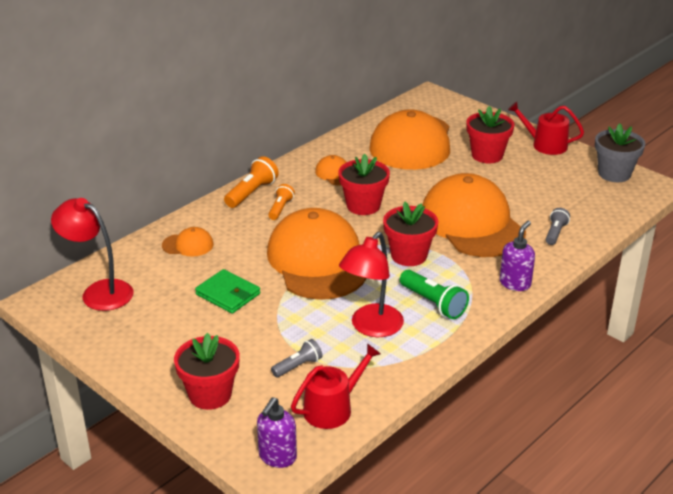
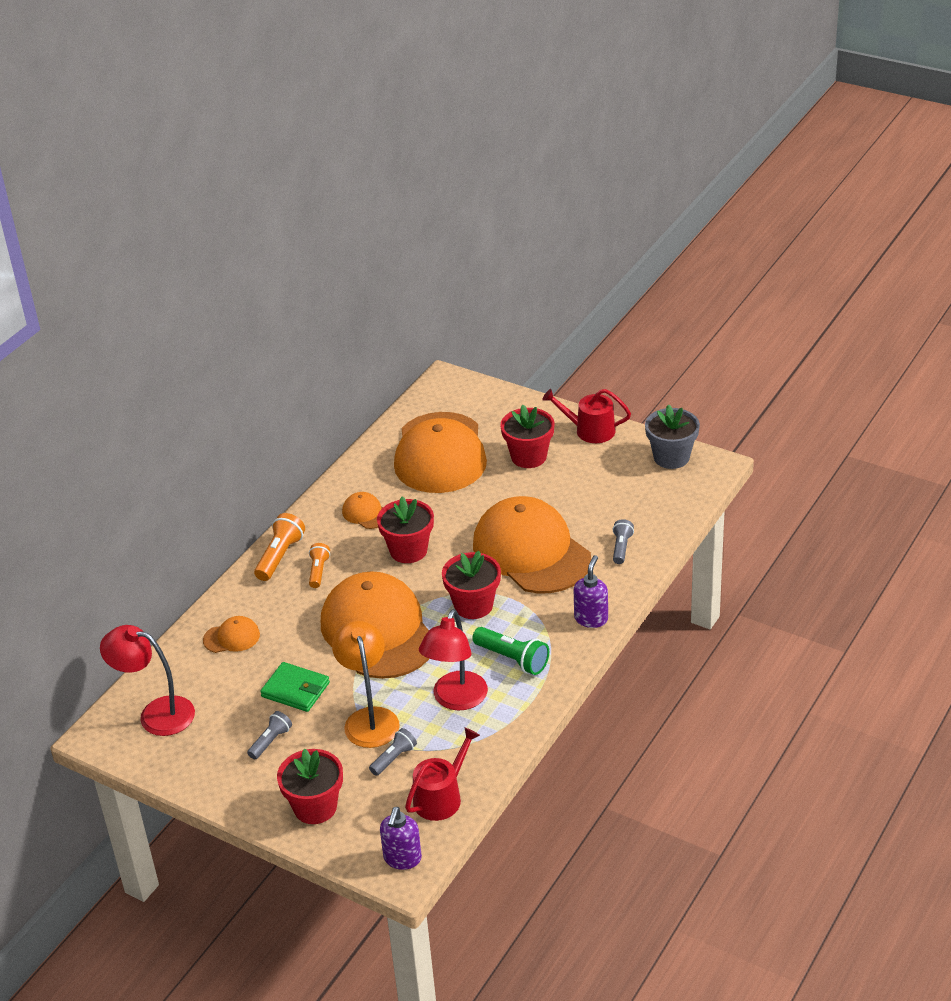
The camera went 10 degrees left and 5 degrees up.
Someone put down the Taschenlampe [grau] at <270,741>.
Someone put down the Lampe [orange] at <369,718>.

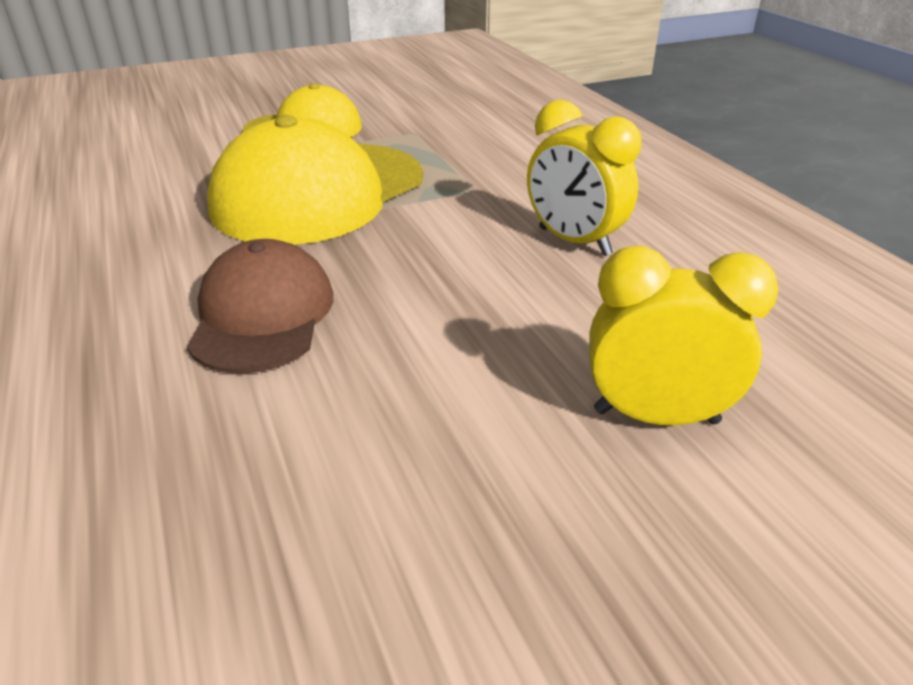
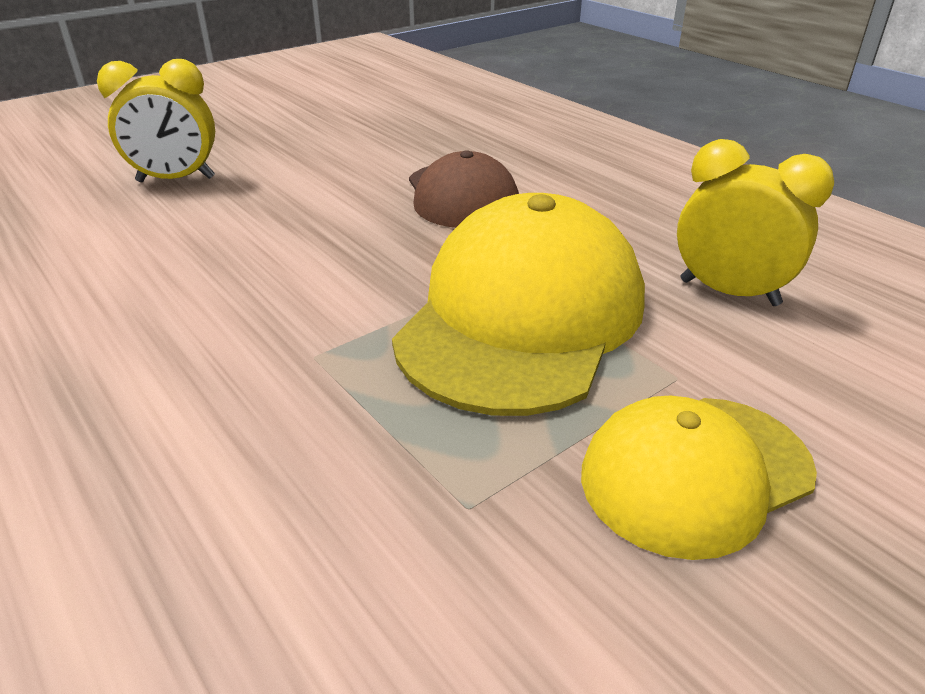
The camera went 165 degrees right and 0 degrees up.
Someone carried the Wecker [gelb] from <574,242> to <729,292>.

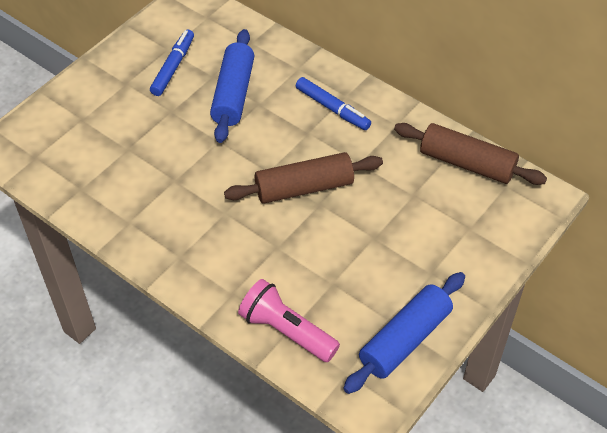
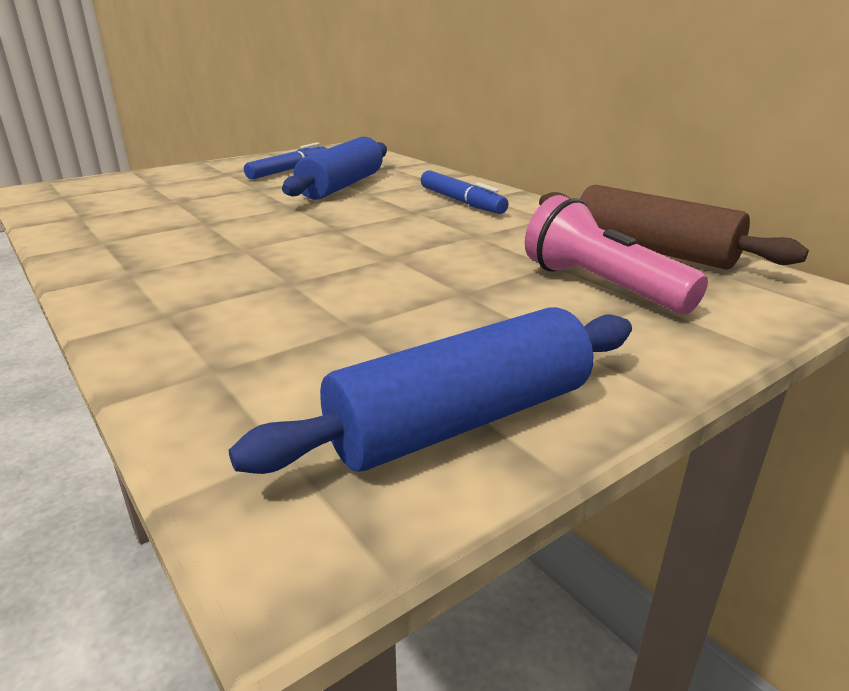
The camera went 15 degrees right and 25 degrees down.
Someone took away the Nudelholz [braun] at <304,187>.
Someone carried the Taschenlampe [rosa] from <286,331> to <601,286>.

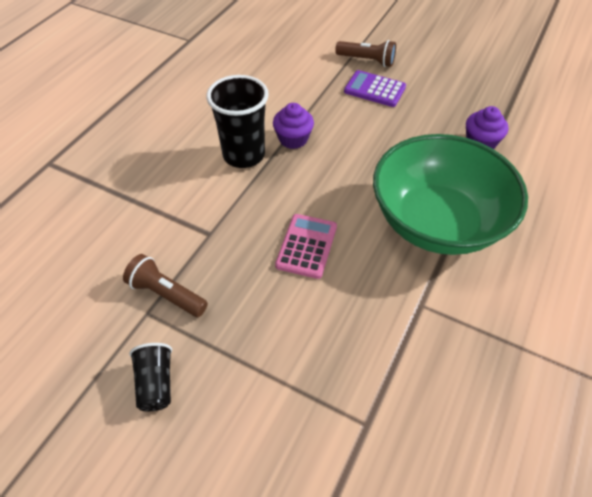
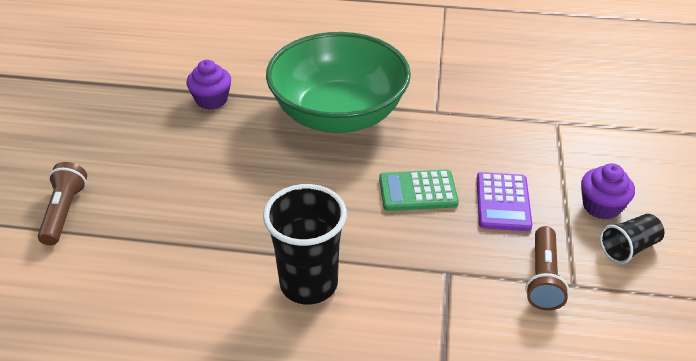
The camera went 110 degrees left and 10 degrees down.
Someone carried the Muffin [lila] from <293,139> to <601,206>.
Someone repainted the Taschenrechner [rosa] at <306,246>, which became the Taschenrechner [grün] at <418,191>.
Someone carried the Taschenrechner [lila] from <374,89> to <503,202>.

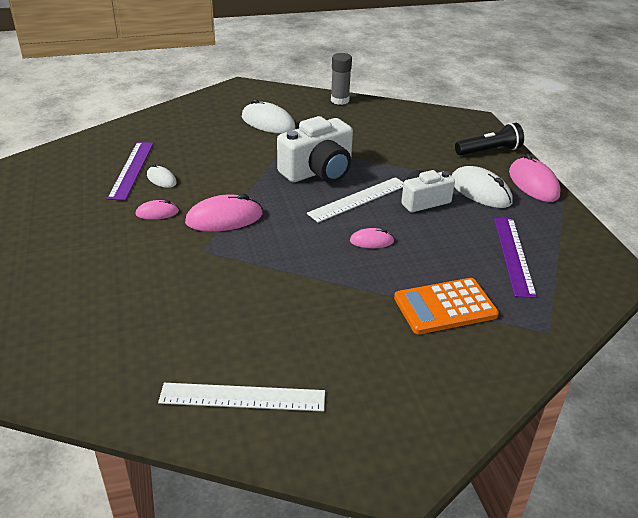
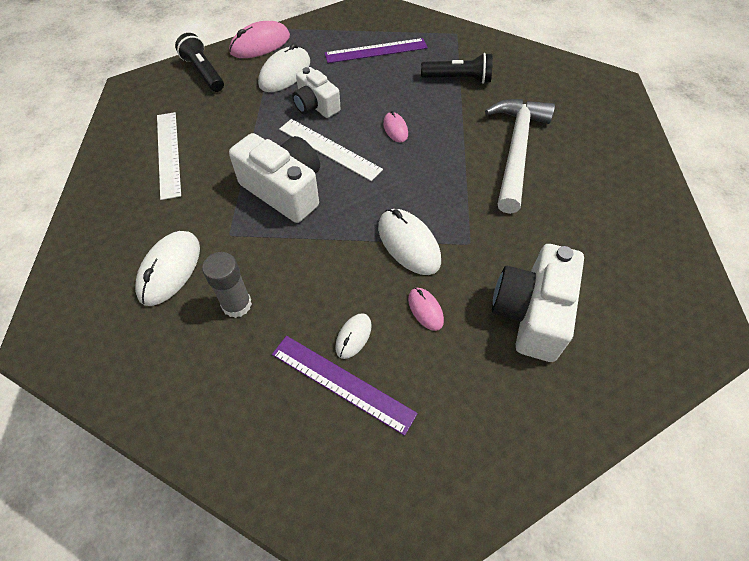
The camera went 105 degrees left and 20 degrees up.
Someone rotated the Lineal [lila] at <132,170> by 45 degrees clockwise.
Someone carried the Lineal [weiß] from <242,397> to <168,154>.
Someone repainted the Computermaus [rosa] at <224,218>, which became the Computermaus [weiß] at <408,244>.
Someone carried the Klebestift [grau] from <340,100> to <237,304>.
Someone swapped the Taschenrechner [orange] at <445,307> for the Taschenlampe [schwarz] at <458,79>.
Someone put down the Hammer [weiß] at <516,150>.
Someone put down the Kamera [weiß] at <531,313>.

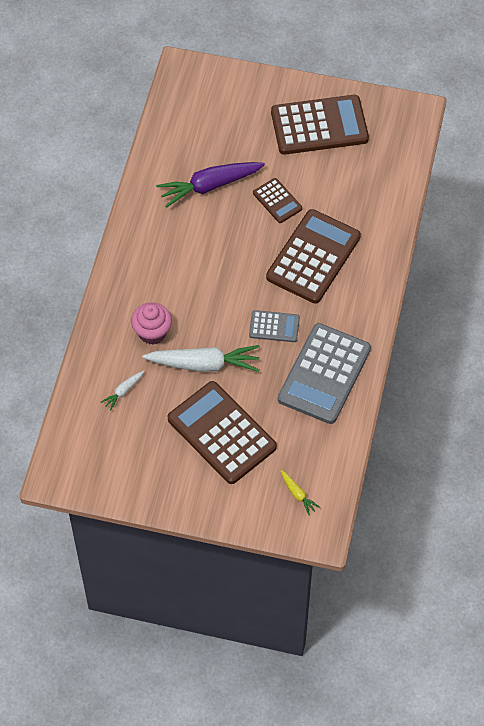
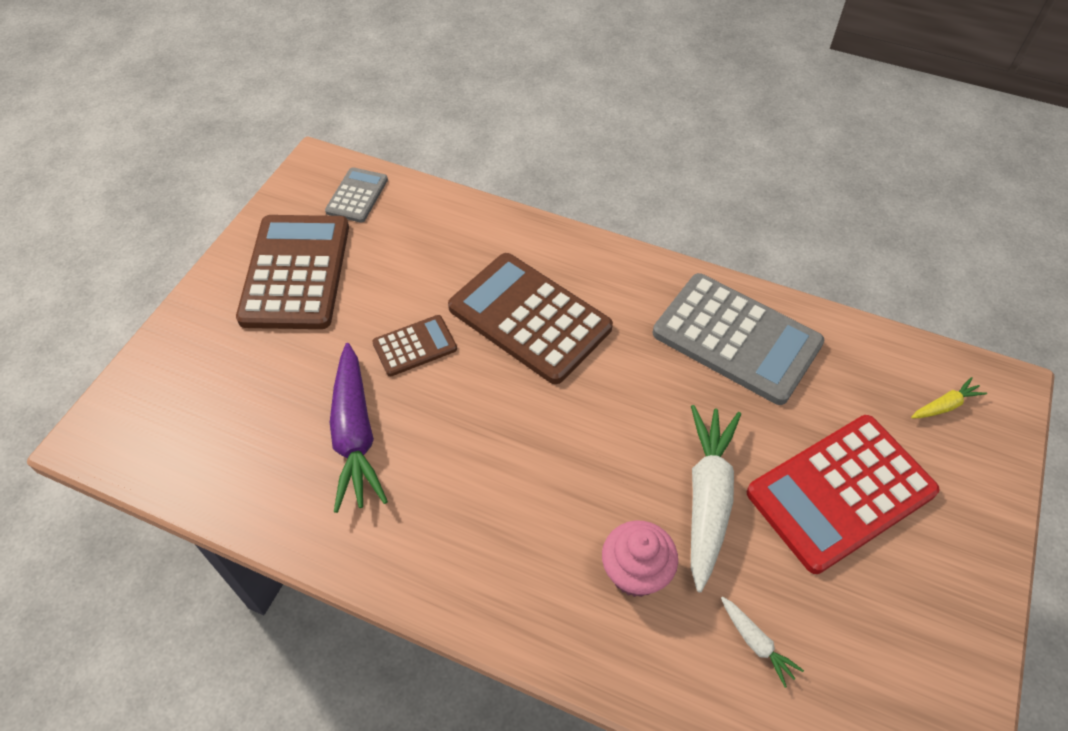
The camera went 80 degrees left and 5 degrees down.
Someone repainted the Taschenrechner [braun] at <222,433>, which became the Taschenrechner [rot] at <840,492>.
Someone carried the Taschenrechner [grau] from <274,327> to <357,195>.

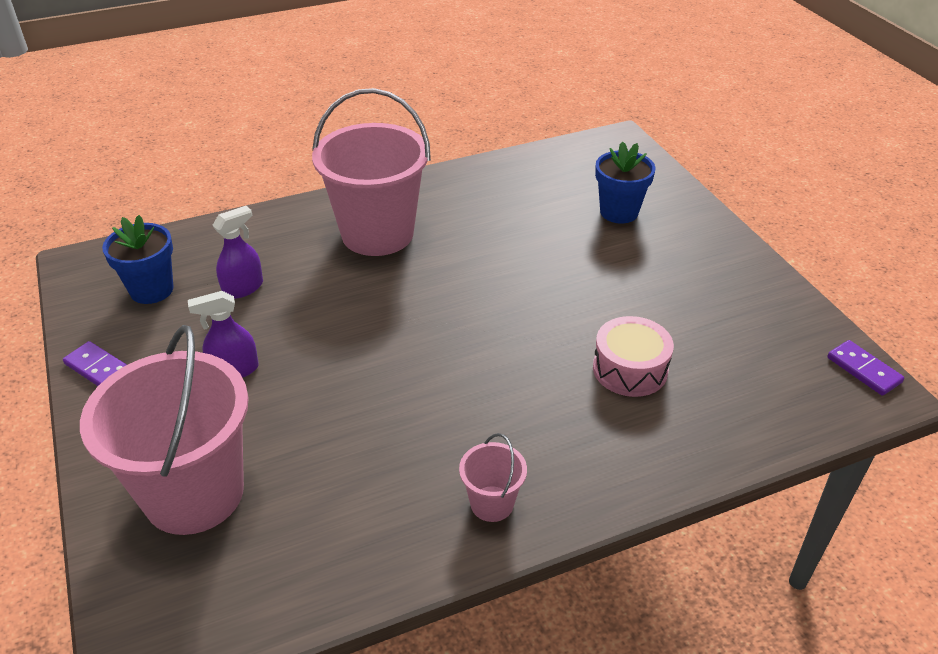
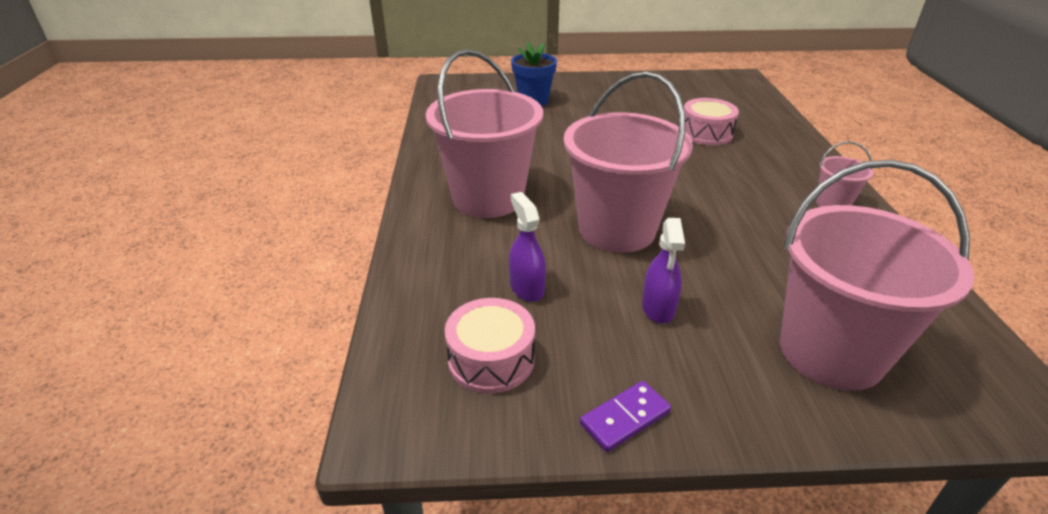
The camera went 70 degrees left and 5 degrees down.
Someone swapped the Blumentopf [blau] at <151,290> for the Trommel [rosa] at <491,359>.
Someone took away the Dominostein [lila] at <864,370>.
Someone put down the Eimer [rosa] at <617,229>.

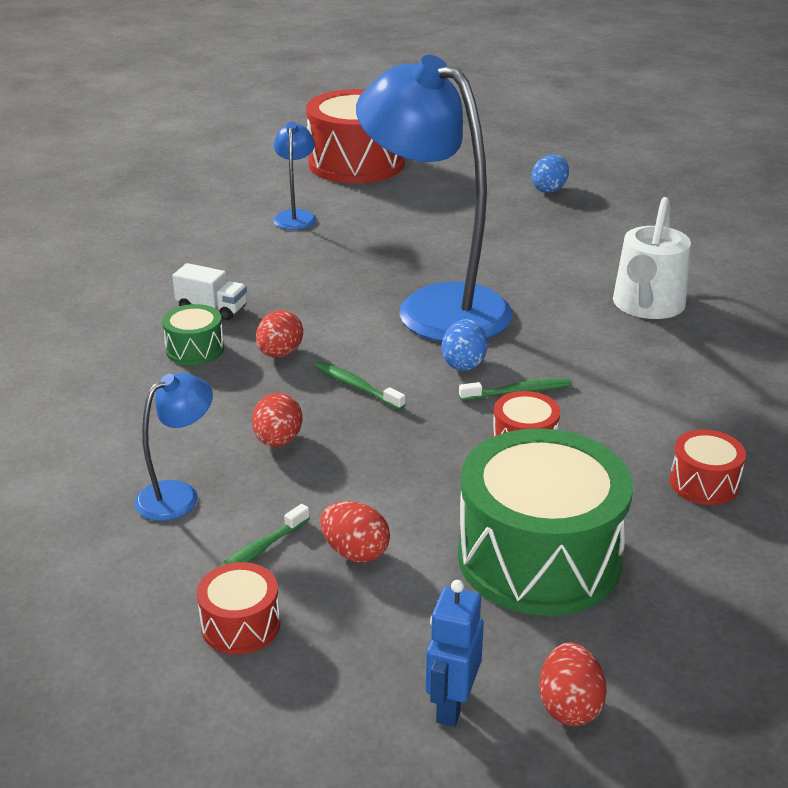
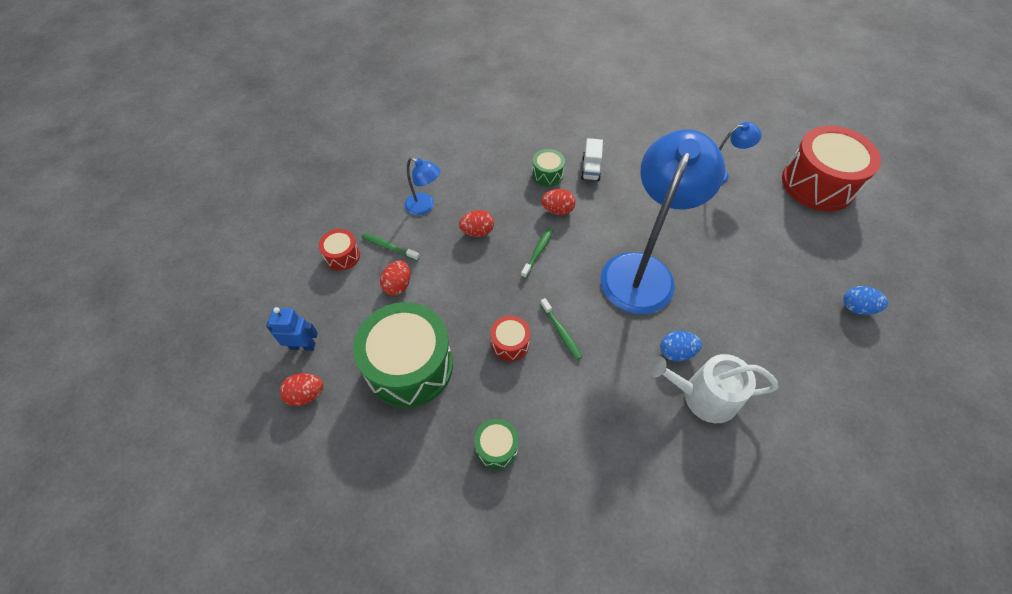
The camera went 75 degrees right and 25 degrees up.
Someone carried the Ei [blau] from <464,363> to <676,352>.
Someone repainted the Trommel [rot] at <704,483>, which became the Trommel [grün] at <496,447>.

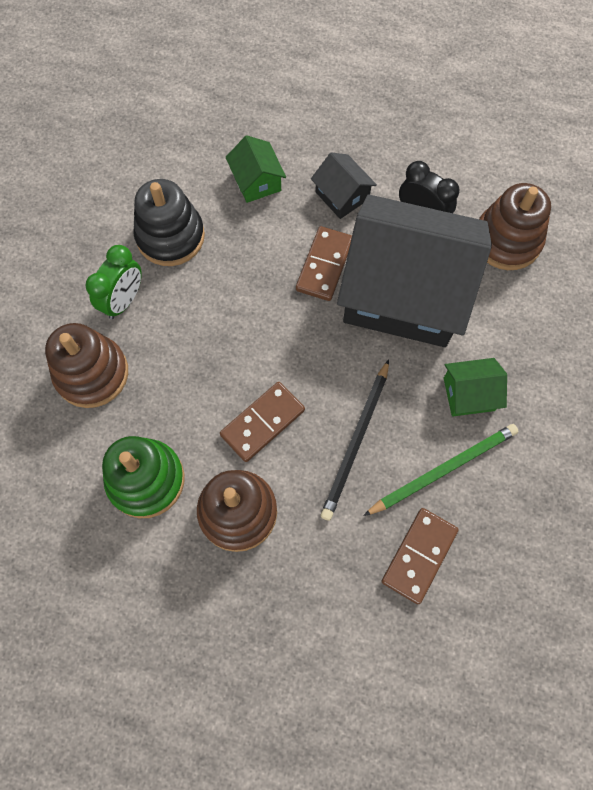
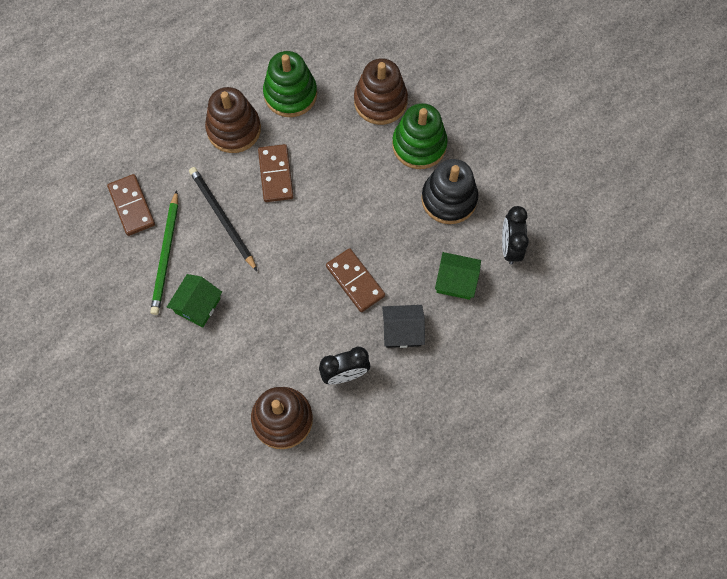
The camera went 125 degrees right and 0 degrees up.
Someone swapped the Wecker [grün] at <124,301> for the Stapelspielzeug [grün] at <419,145>.
Someone took away the Haus [schwarz] at <404,292>.
Someone put down the Wecker [schwarz] at <510,247>.

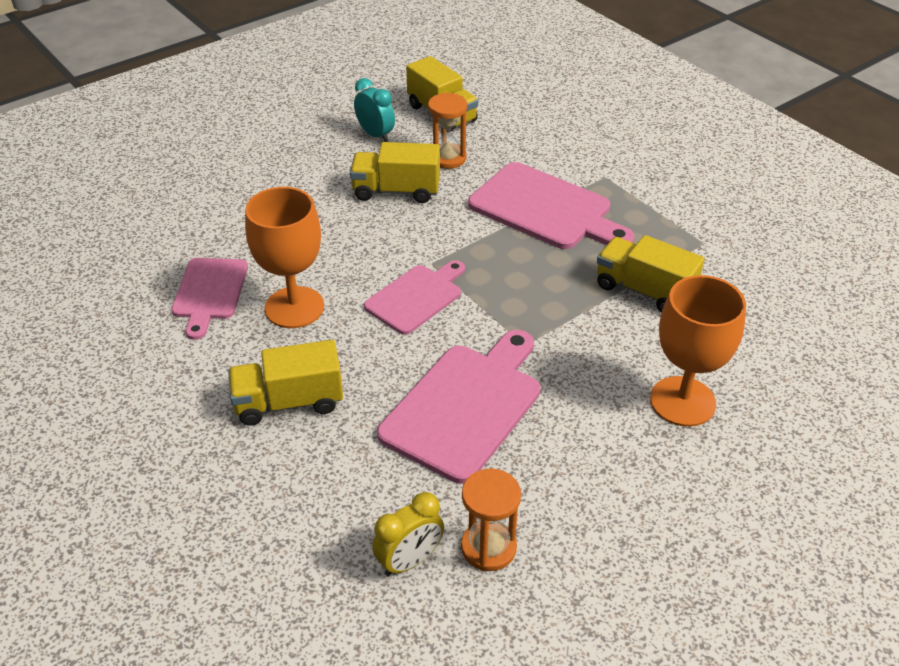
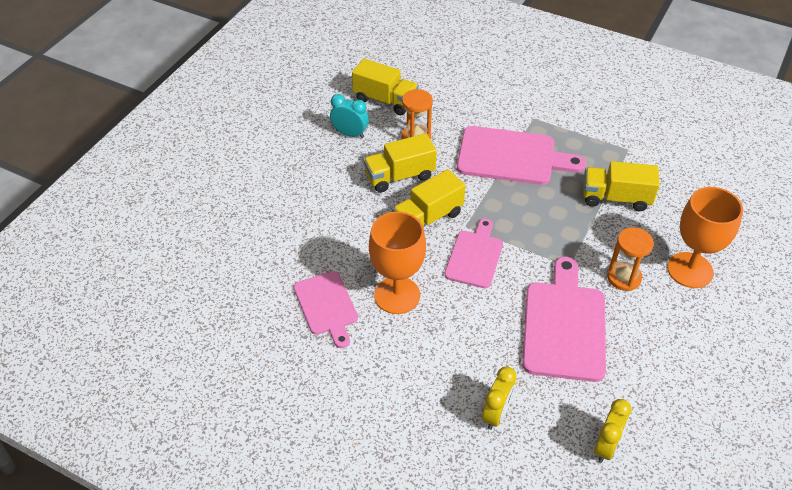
The camera went 25 degrees left and 5 degrees up.
Someone carried the Lastwagen [gelb] from <289,402> to <428,218>.
Someone carried the Sanduhr [orange] from <488,548> to <624,277>.
Someone put down the Wecker [gelb] at <496,414>.

